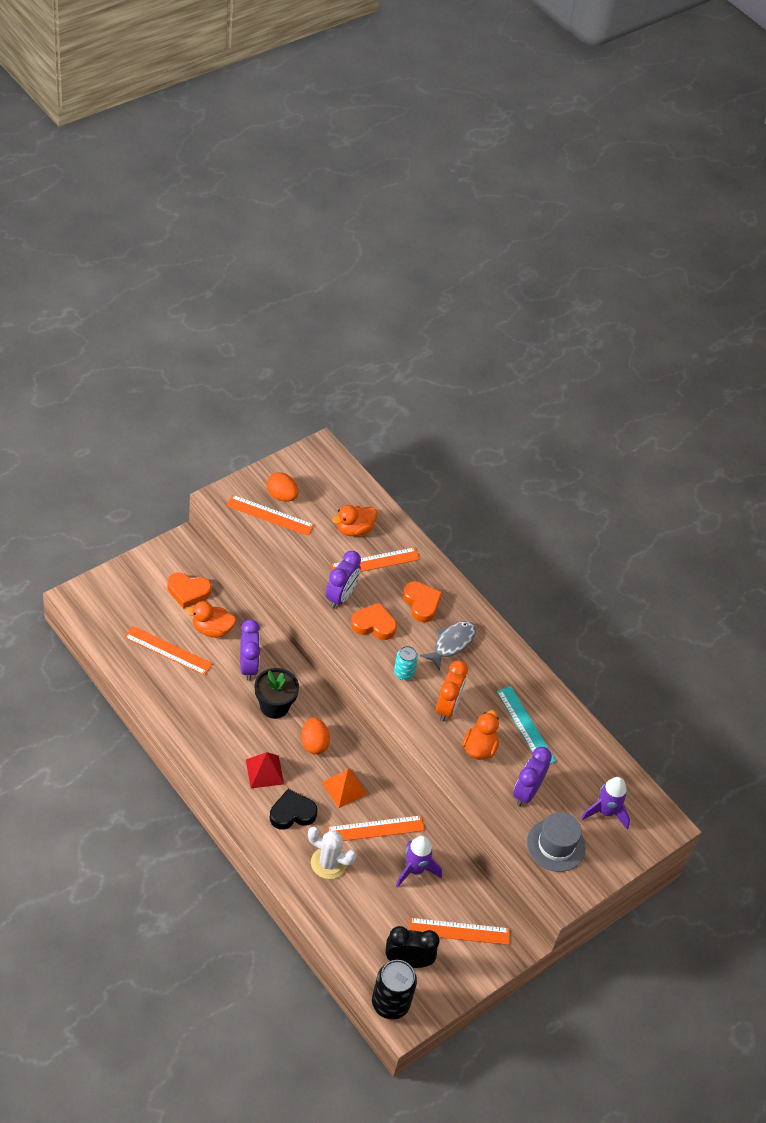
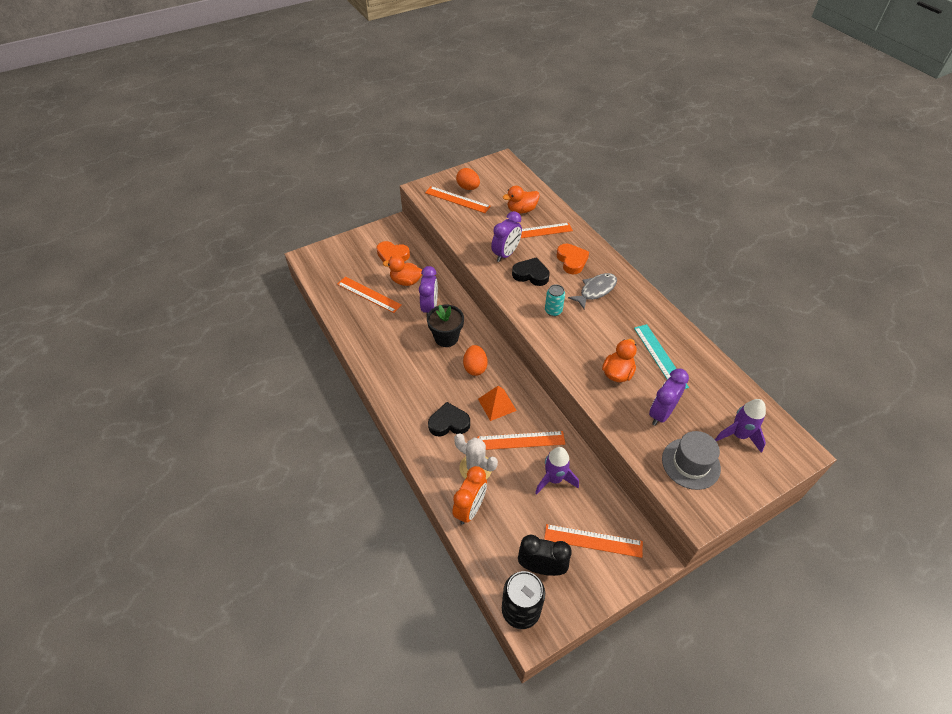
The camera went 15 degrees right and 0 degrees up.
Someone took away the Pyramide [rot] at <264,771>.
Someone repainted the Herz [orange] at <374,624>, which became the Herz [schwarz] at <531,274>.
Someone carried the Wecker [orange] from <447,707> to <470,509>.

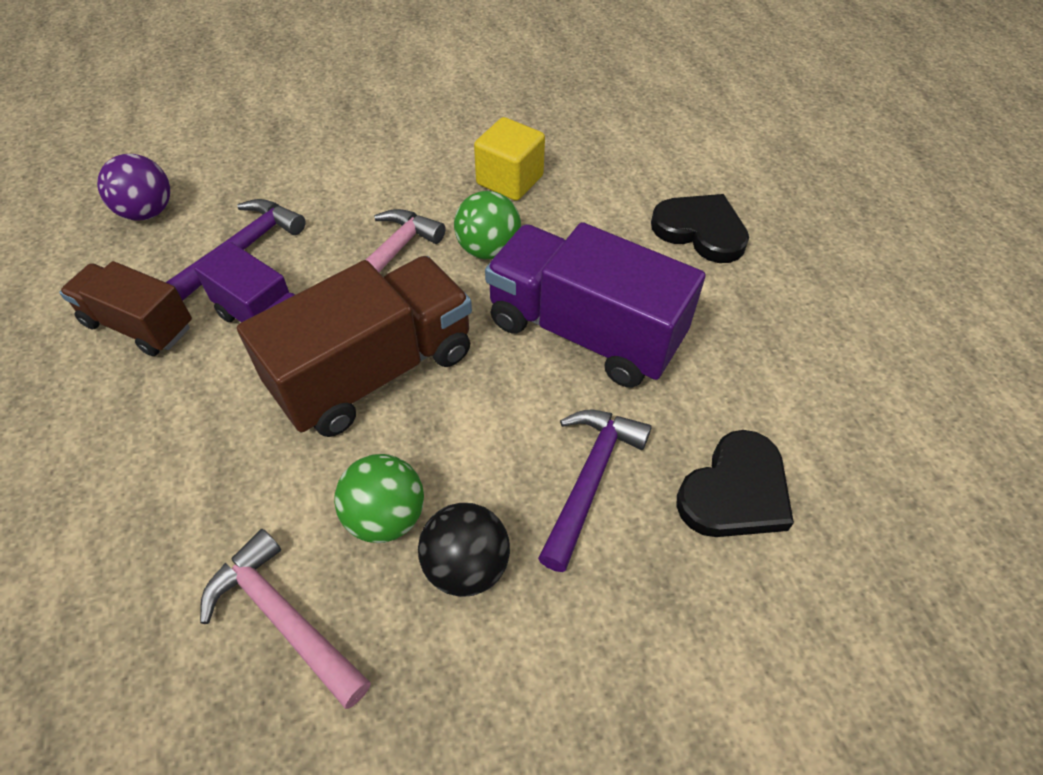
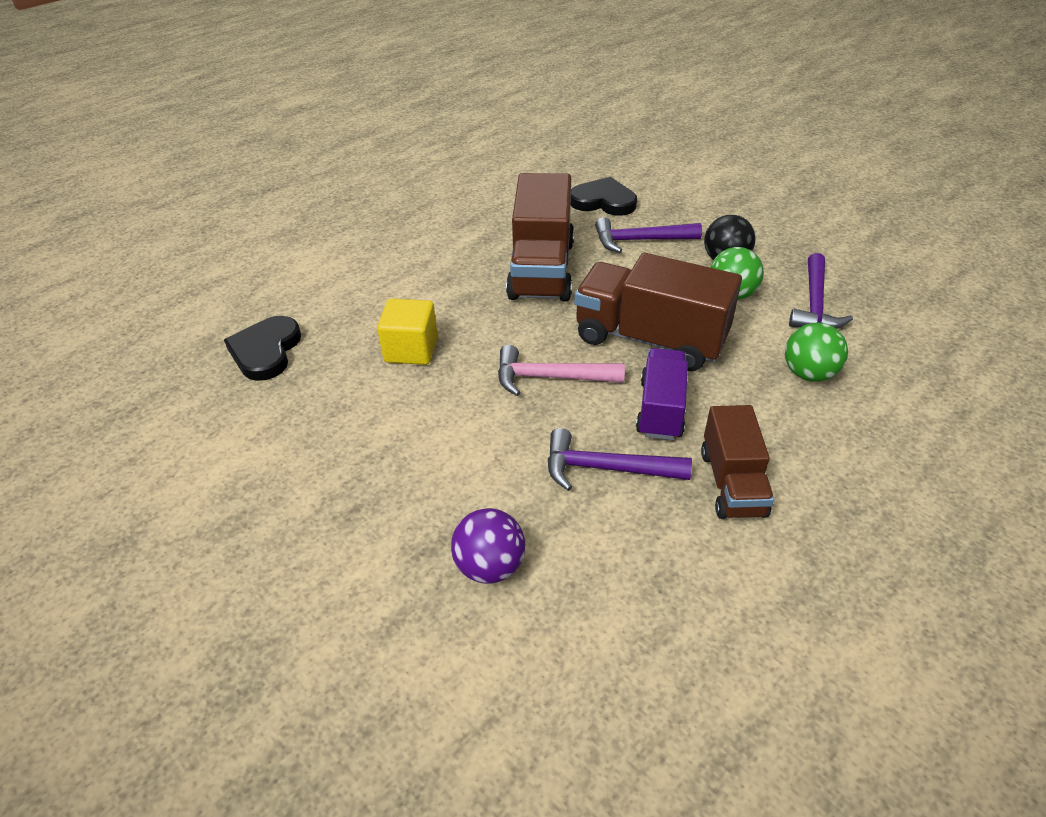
The camera went 115 degrees left and 10 degrees down.
Someone carried the Ball [lila] from <147,212> to <490,566>.
Someone repainted the Hammer [rosa] at <283,617>, which became the Hammer [lila] at <814,304>.
Someone carried the Ball [grün] from <488,249> to <808,374>.
Someone repainted the Lastwagen [lila] at <584,331>, which became the Lastwagen [braun] at <541,270>.
Someone carried the Herz [schwarz] from <700,231> to <266,351>.

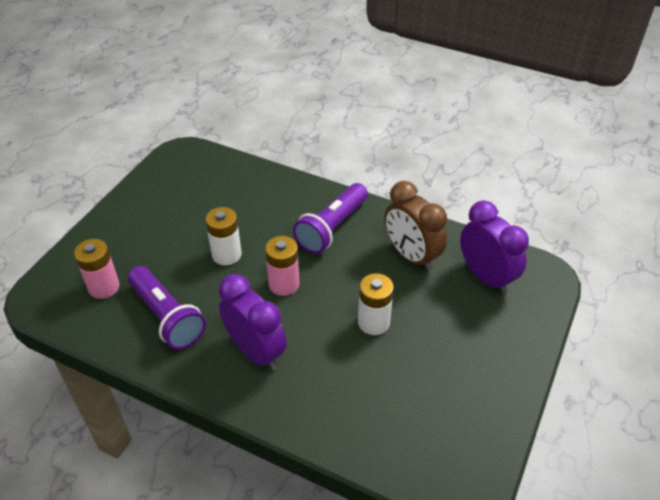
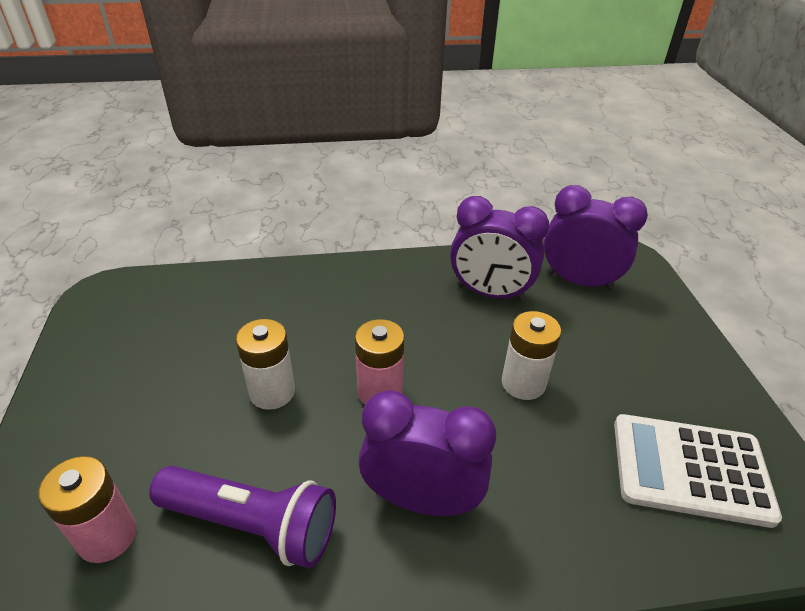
The camera went 35 degrees left and 5 degrees down.
Someone took away the Taschenlampe [lila] at <332,228>.
Someone repainted the Wecker [braun] at <411,256>, which became the Wecker [lila] at <490,293>.
Someone put down the Taschenrechner [weiß] at <690,469>.

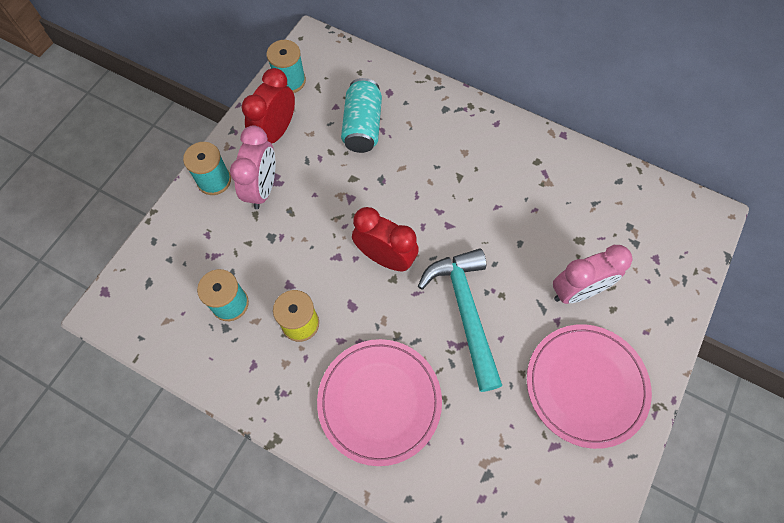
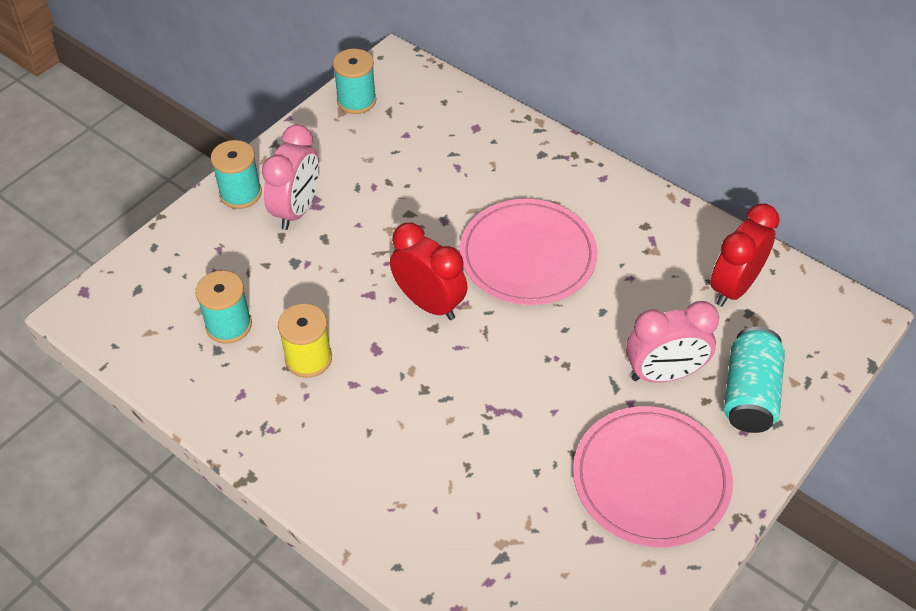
The camera went 10 degrees right and 15 degrees down.
Someone carried the Wecker [rot] from <276,132> to <733,287>.
Someone carried the Teller [rosa] from <379,401> to <527,256>.
Someone carried the Dose [türkis] from <362,126> to <749,394>.
Someone took away the Hammer [türkis] at <465,311>.

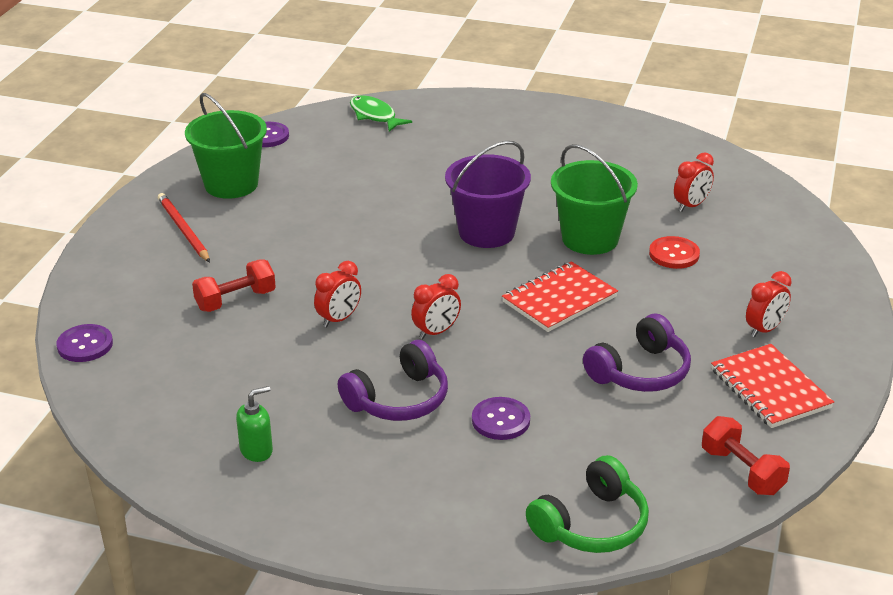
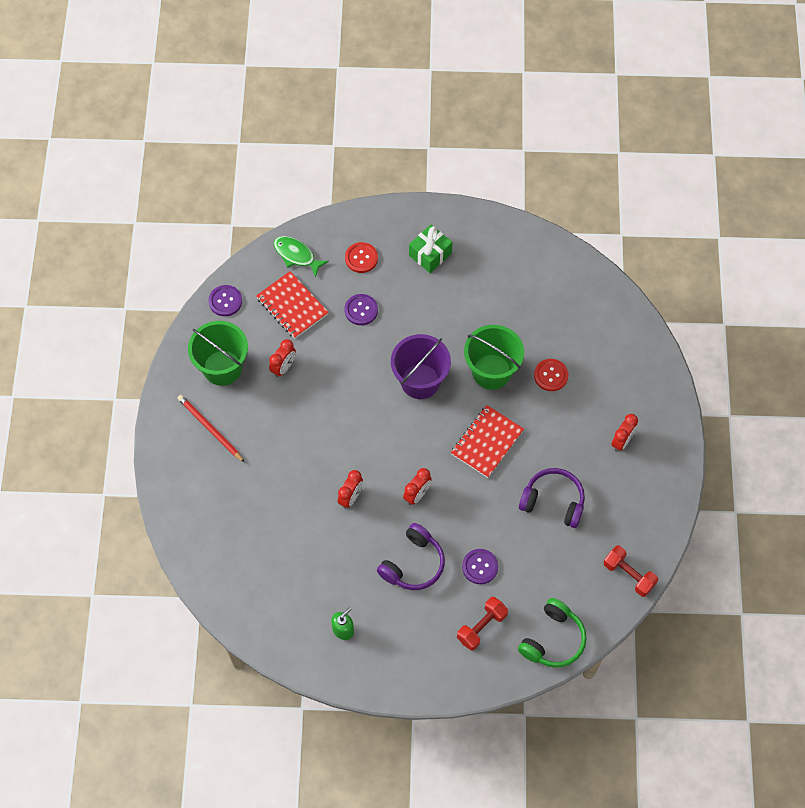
The camera went 15 degrees left and 30 degrees up.
Someone carried the Knopf [lila] from <85,345> to <361,310>.
Someone carried the Hantel [rot] from <235,300> to <481,627>.
Someone rotated the Kopfhörer [lila] at <640,372> by 105 degrees counterclockwise.
Someone carried the Wecker [rot] from <691,205> to <283,367>.
Someone carried the Notizbuch [rot] from <770,389> to <292,306>.
Someone put down the Knopf [rot] at <361,258>.
Someone put down the Geschenk [grün] at <430,254>.

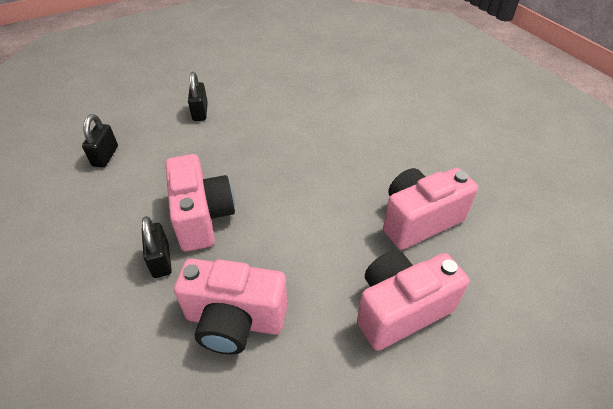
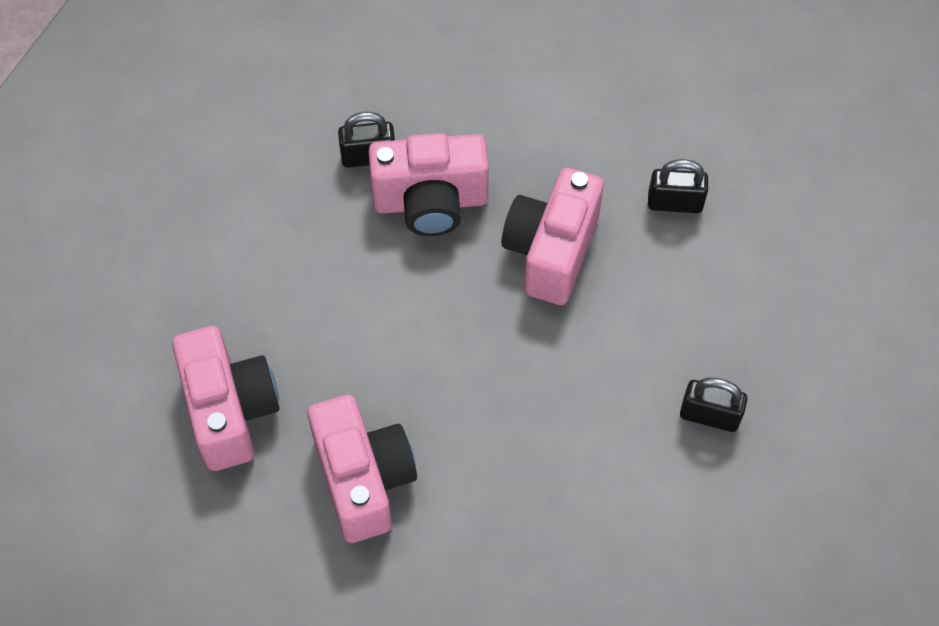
The camera went 100 degrees right and 15 degrees up.
Someone carried the Vorhängeschloss [schwarz] from <105,156> to <709,415>.
Someone carried the Kamera [rosa] from <234,320> to <551,251>.

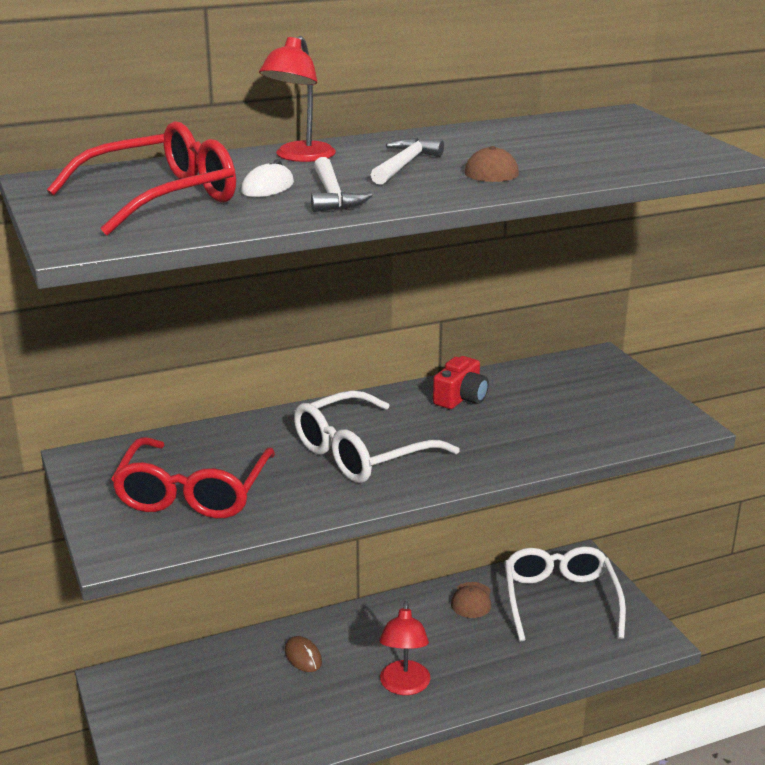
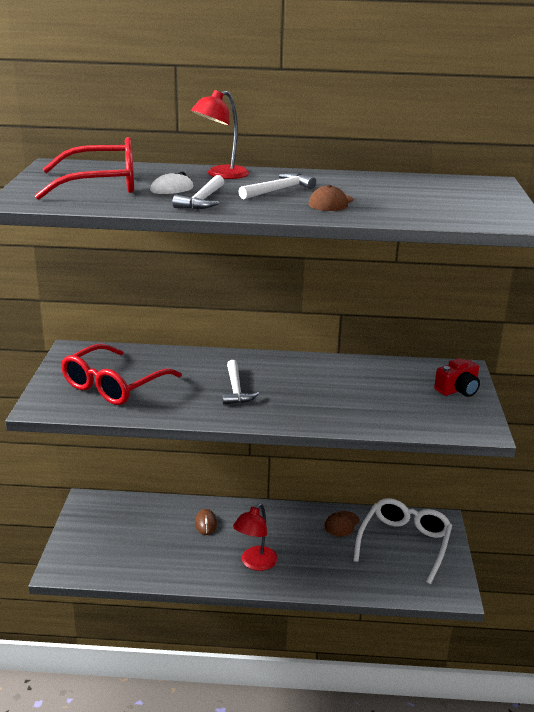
The camera went 25 degrees right and 0 degrees up.
Someone swapped the Brille [weiß] at <361,453> for the Hammer [weiß] at <236,389>.
Someone carried the Kamera [rot] from <461,398> to <458,390>.

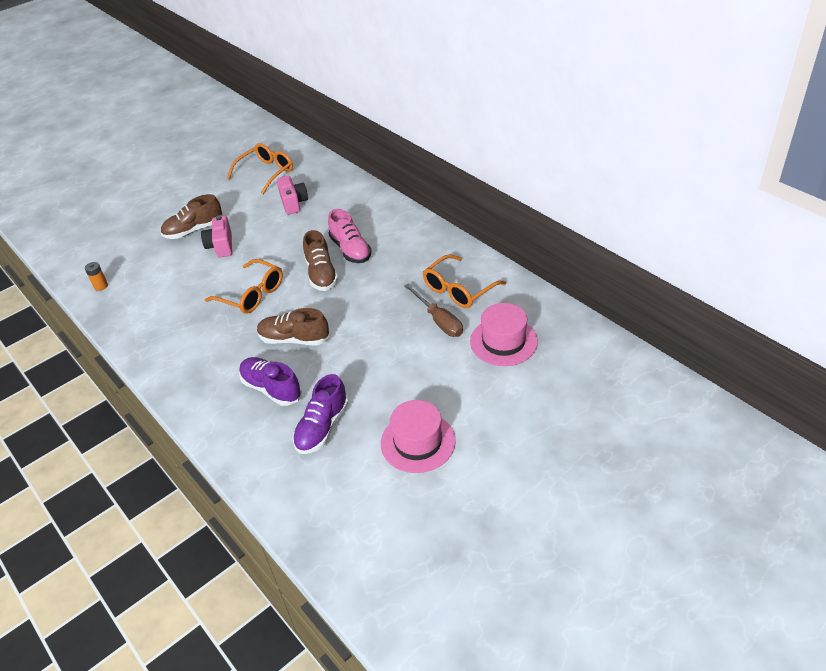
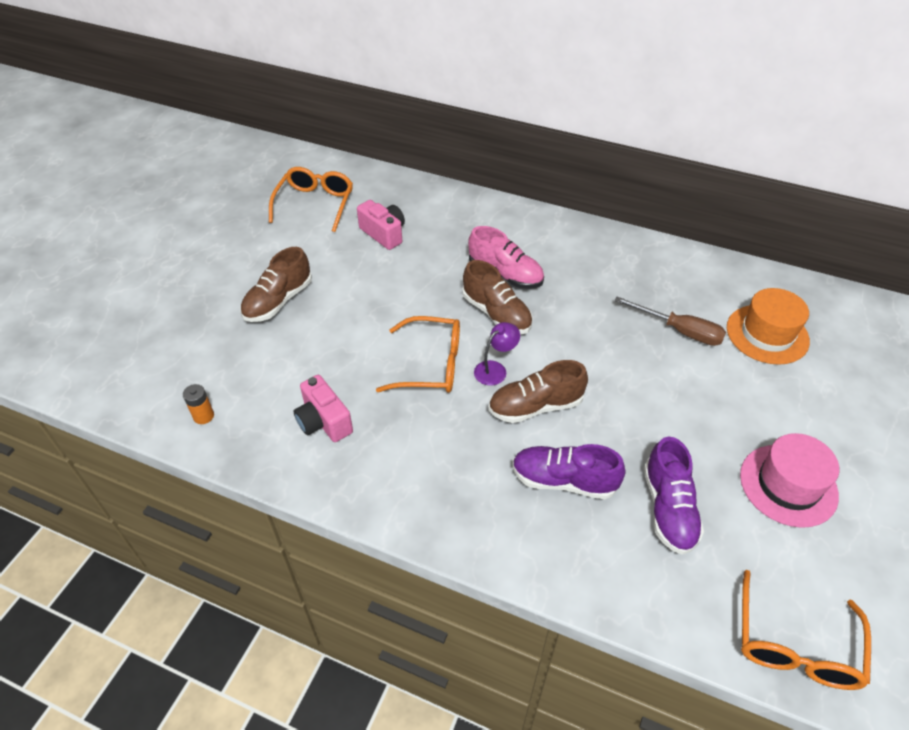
The camera went 30 degrees left and 5 degrees up.
Someone carried the Kamera [rosa] from <221,246> to <323,421>.
Someone carried the Brille [orange] from <458,290> to <795,645>.
Someone repainted the Hut [rosa] at <503,341>, which became the Hut [orange] at <767,334>.
Someone put down the Lampe [lila] at <495,369>.

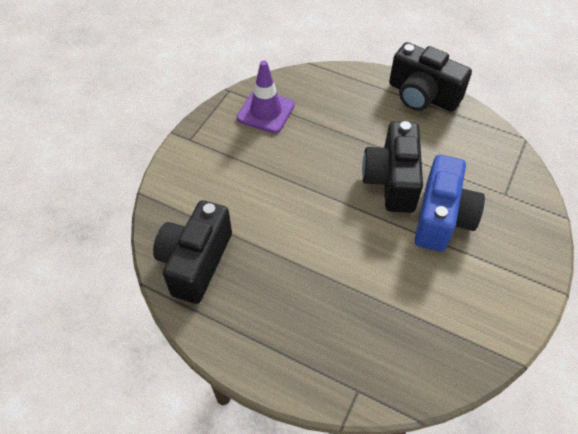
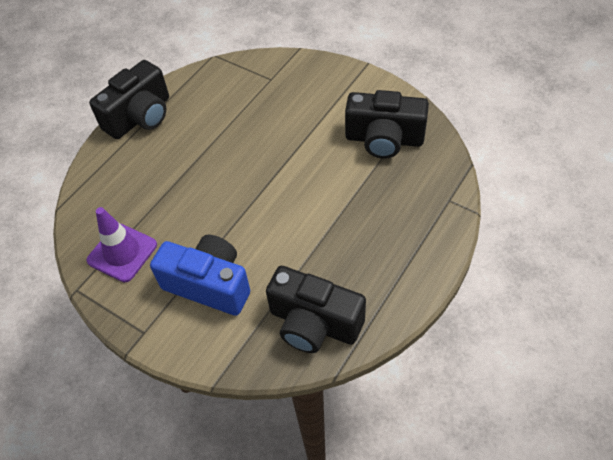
The camera went 80 degrees left and 0 degrees up.
Someone carried the Kamera [schwarz] from <391,180> to <384,139>.
Someone carried the Kamera [blau] from <442,218> to <209,284>.

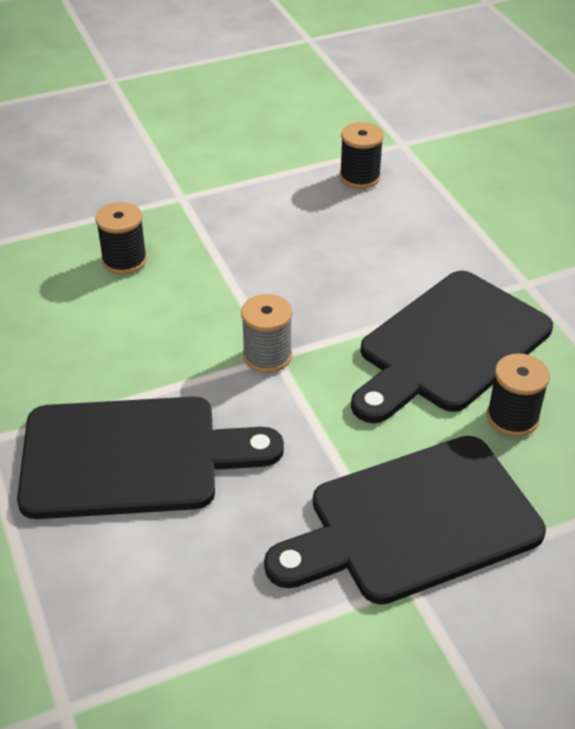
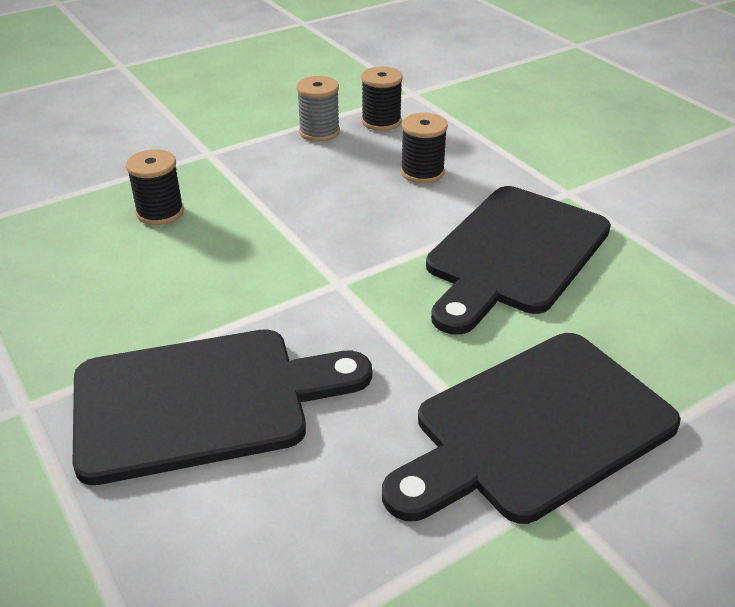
The camera went 10 degrees left and 5 degrees down.
Someone carried the Garnrolle [grau] from <267,356> to <319,132>.
Someone carried the Garnrolle [schwarz] from <512,417> to <422,172>.

